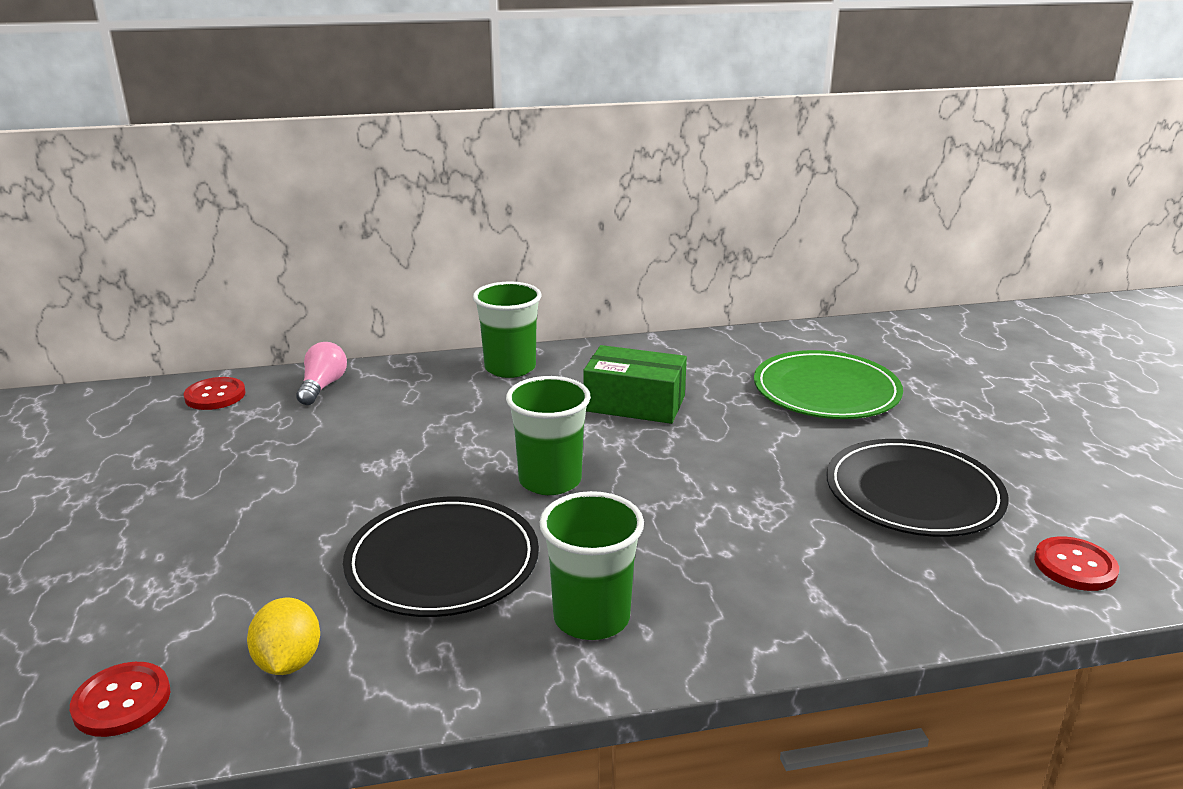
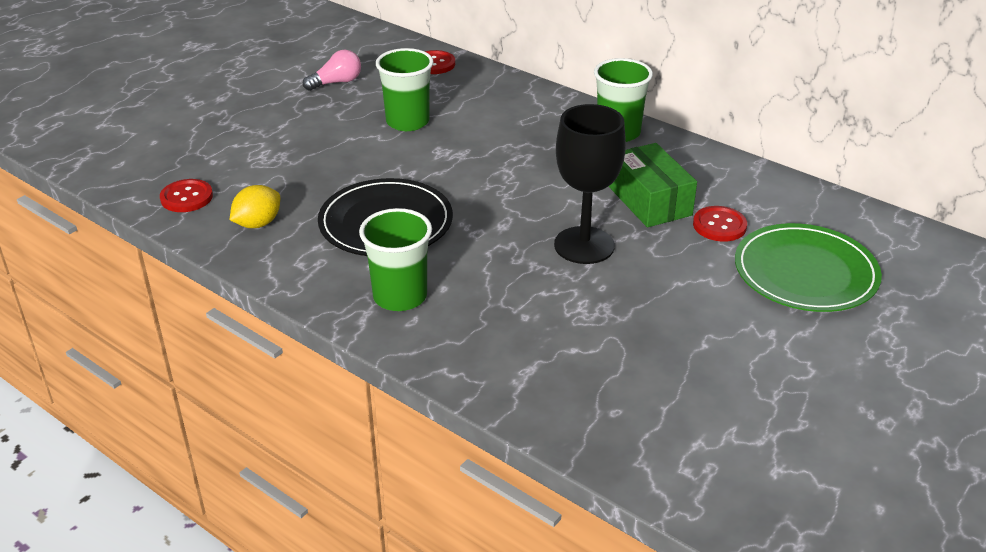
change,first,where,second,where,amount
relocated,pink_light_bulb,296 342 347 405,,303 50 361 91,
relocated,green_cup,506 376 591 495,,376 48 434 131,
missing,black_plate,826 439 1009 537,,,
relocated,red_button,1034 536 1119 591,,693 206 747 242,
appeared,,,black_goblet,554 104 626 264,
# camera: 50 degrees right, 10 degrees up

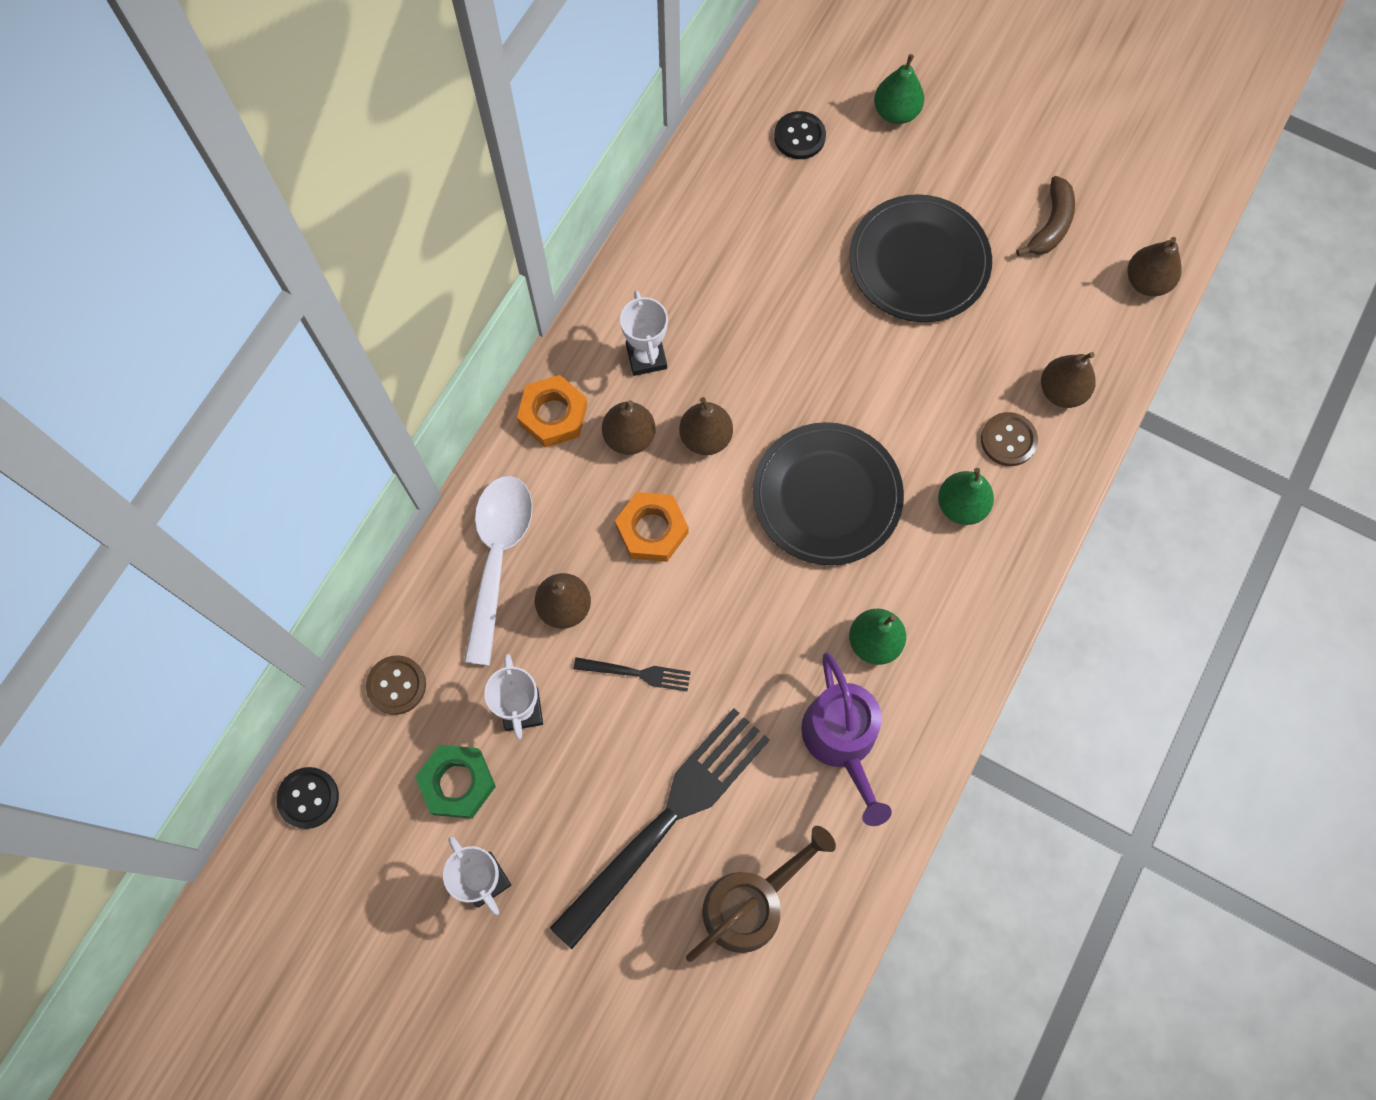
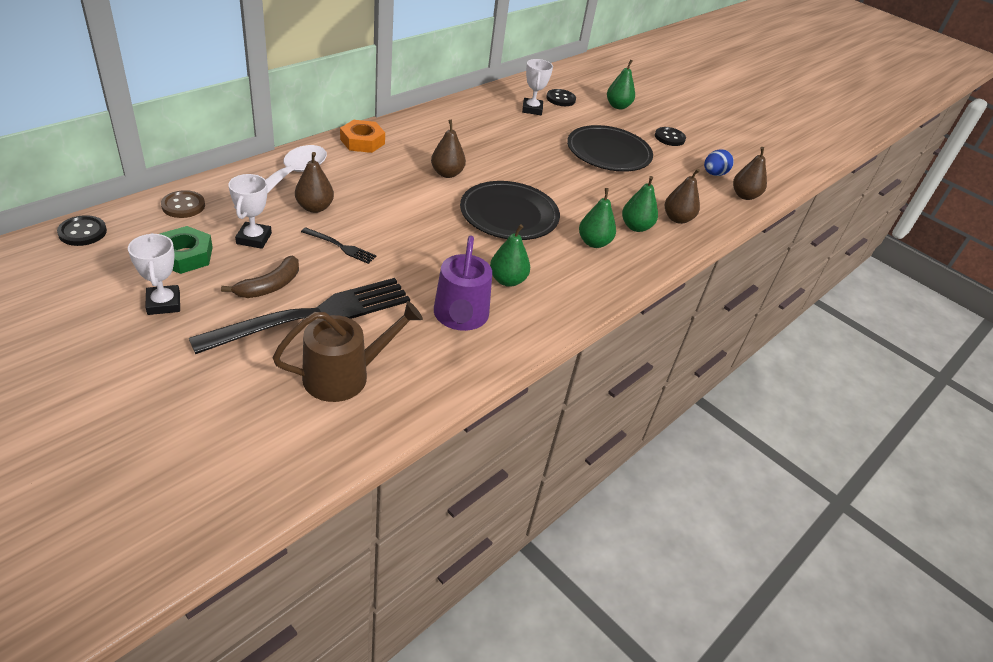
change,first,where,second,where,amount
missing,brown_pear,602 400 656 455,,,
missing,orange_nut,615 492 688 562,,,
relocated,white_trophy,620 291 668 376,,522 59 553 115,
exchanged,brown_button,981 412 1038 466,green_pear,622 176 658 232,
relocated,brown_banana,1016 176 1075 256,,221 255 299 298,
appeared,,,black_button,655 127 686 146,
appeared,,,blue_egg,704 149 734 176,
# camera: 10 degrees right, 30 degrees down

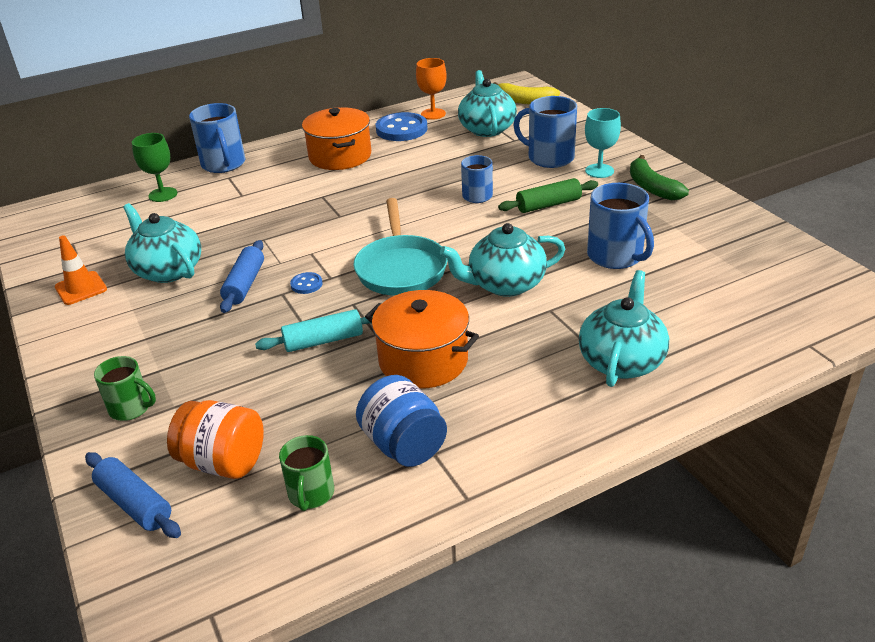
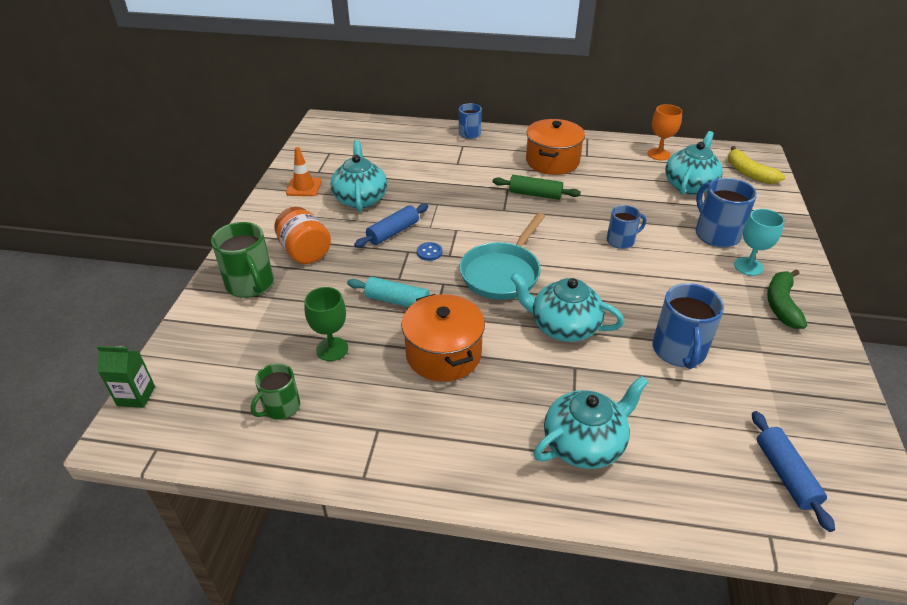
change,first,where,second,where,amount
relocated,blue_rolling_pin,85 452 181 538,,752 411 835 532,
size,green_mug,94 356 156 421,,211 222 274 298,x1.59
relocated,green_goblet,132 133 177 202,,304 287 348 361,
relocated,orange_jar,167 400 264 479,,274 207 331 264,
size,blue_mug,189 103 245 173,,459 103 482 139,x0.63
missing,blue_jar,356 375 447 467,,,
missing,blue_button,376 112 428 141,,,
relocated,green_rolling_pin,498 178 598 213,,493 175 581 200,
appeared,,,green_carton,97 346 155 408,
# camera: 35 degrees right, 5 degrees up

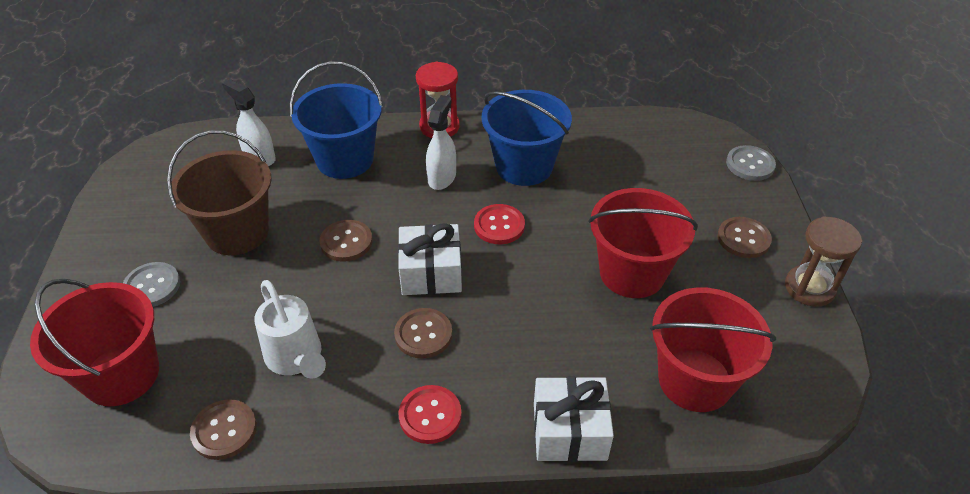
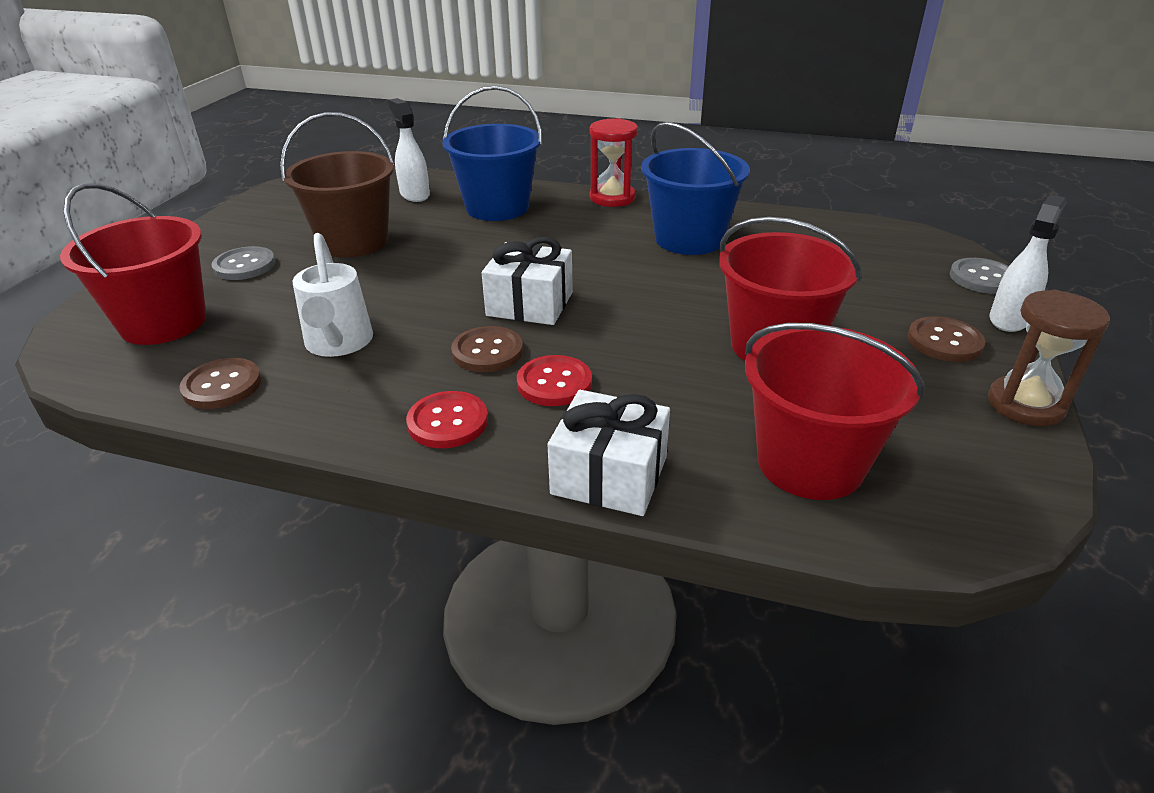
change,first,where,second,where,amount
missing,brown_button,320 220 372 262,,,
relocated,white_spray_bottle,426 95 456 190,,990 194 1067 332,
relocated,red_button,474 204 525 244,,517 355 592 406,
# camera: 20 degrees right, 10 degrees down

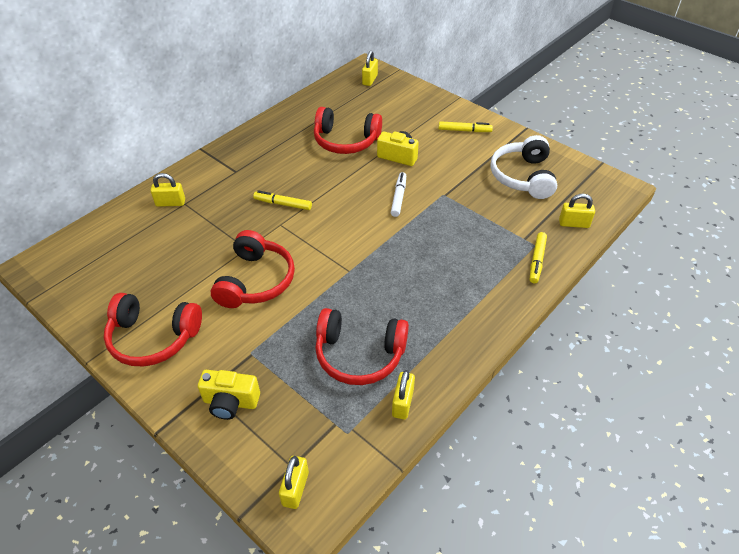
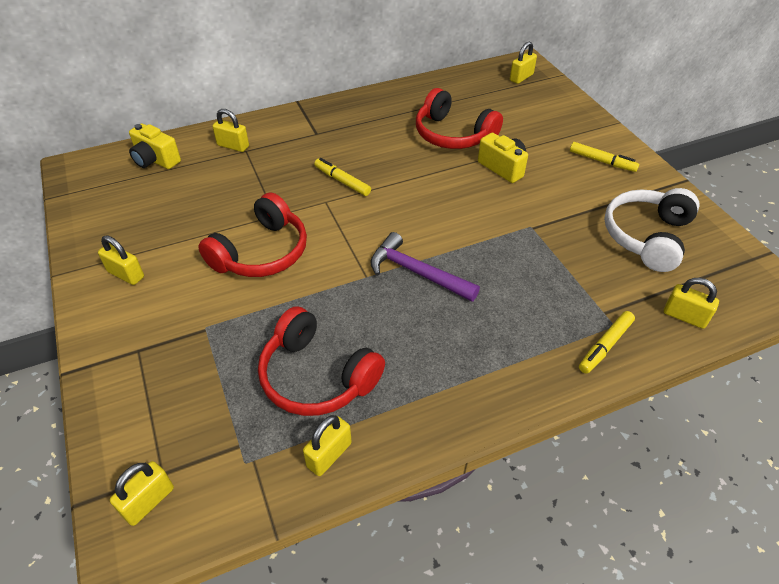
change,first,where,second,where,amount
exchanged,red_headphones,104 293 202 367,yellow_padlock,98 235 144 285,
relocated,yellow_camera,198 370 260 420,,129 123 181 169,
missing,white_marker,391 172 406 217,,,
appeared,,,purple_hammer,370 232 480 302,
# camera: 25 degrees right, 0 degrees up

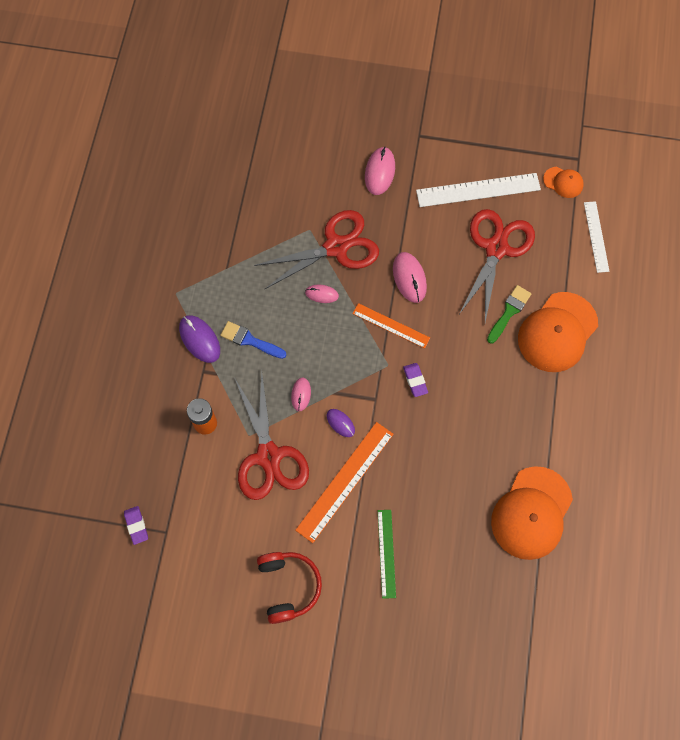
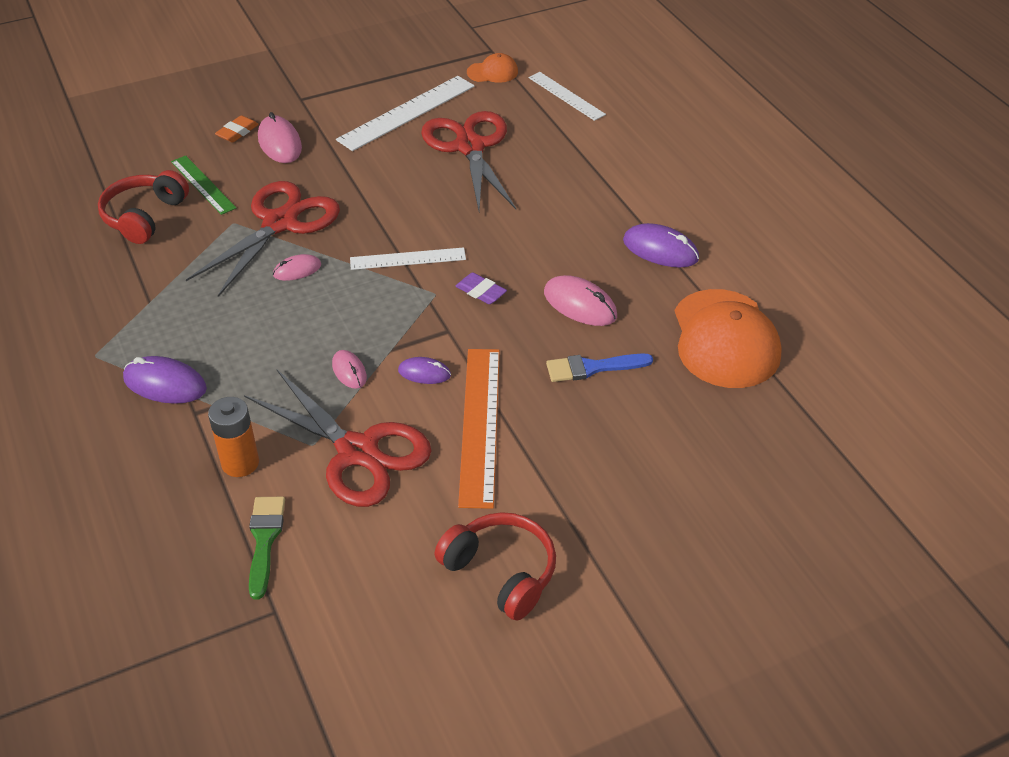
change,first,where,second,where,amount
missing,purple_eraser,124 506 148 545,,,
relocated,blue_brush,220 321 286 359,,546 353 653 382,
colour,orange_ruler,352 303 430 348,white_ruler,350 247 466 270,
relocated,green_ruler,378 510 396 599,,171 155 236 215,
relocated,pink_mouse,393 252 427 303,,544 275 617 326,
relocated,green_brush,487 285 531 344,,249 497 285 600,
missing,orange_cap,518 292 598 372,,,
appeared,,,red_headphones,98 170 189 244,
appeared,,,orange_eraser,215 115 259 143,
appeared,,,purple_mouse,623 223 699 268,
# camera: 35 degrees left, 25 degrees down

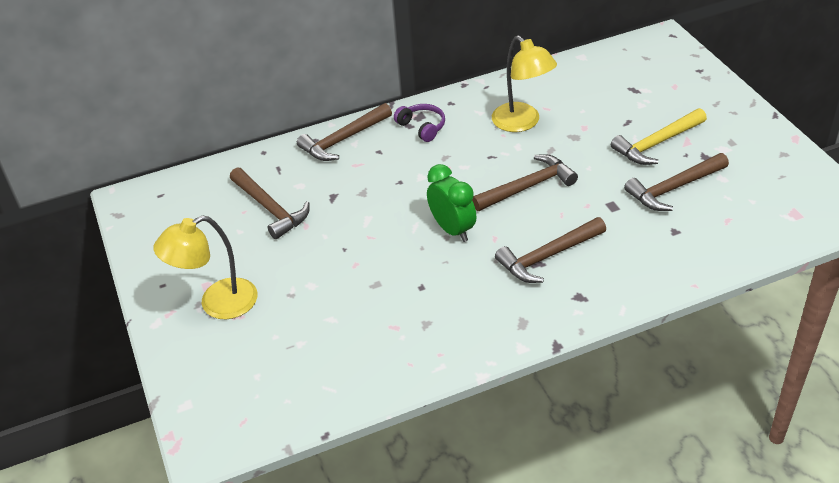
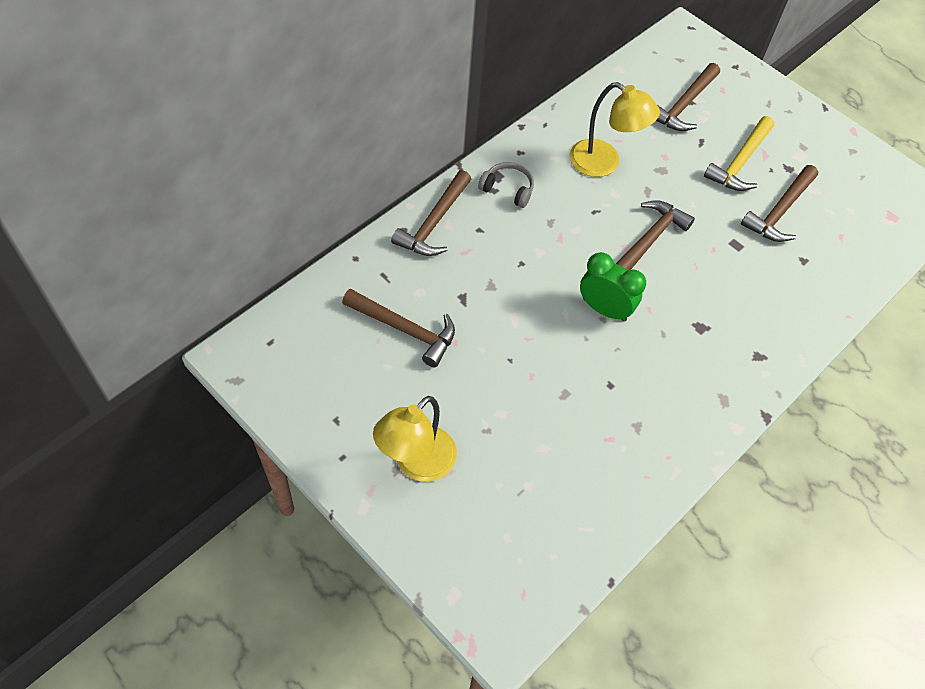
change,first,where,second,where,amount
colour,purple_headphones,394 104 445 142,grey_headphones,478 162 534 208,
relocated,brown_hammer,495 217 606 283,,656 63 720 131,
# camera: 30 degrees left, 15 degrees up

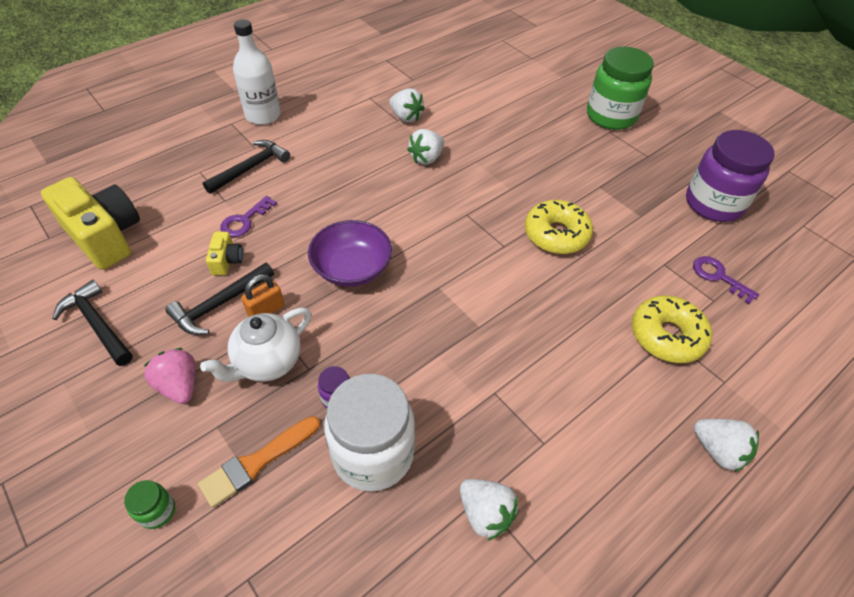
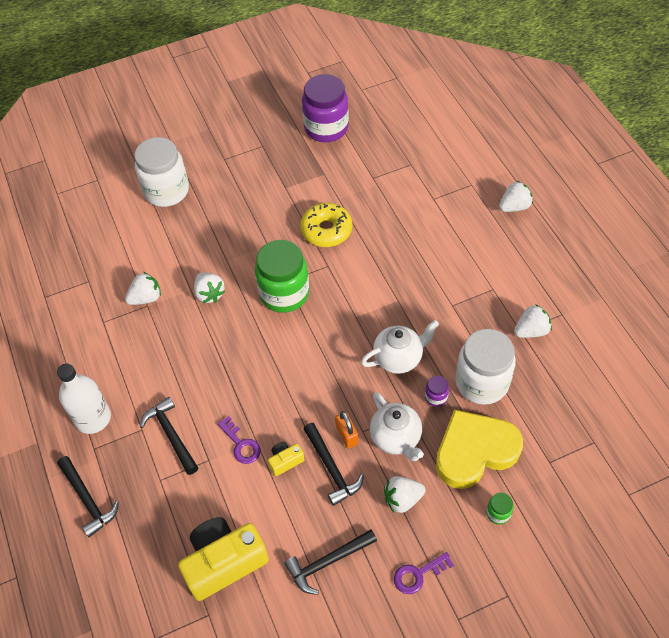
change,first,where,second,where,amount
colour,pink_strawberry,144 348 195 404,white_strawberry,384 476 426 513,
exchanged,orange_brush,198 416 320 508,yellow_heart,436 410 523 489,
spun,yellow_camera,206 232 243 275,,268 442 305 476,45 degrees counterclockwise
missing,purple_bowl,308 220 392 287,,,
relocated,green_jar,587 47 654 130,,255 240 309 313,
missing,yellow_donut,632 295 712 363,,,
relocated,purple_key,693 256 759 304,,394 552 454 594,
appeared,,,black_hammer,57 456 119 537,
appeared,,,white_jar,134 137 189 207,
appeared,,,white_teapot,361 320 439 374,
# camera: 70 degrees left, 5 degrees up

